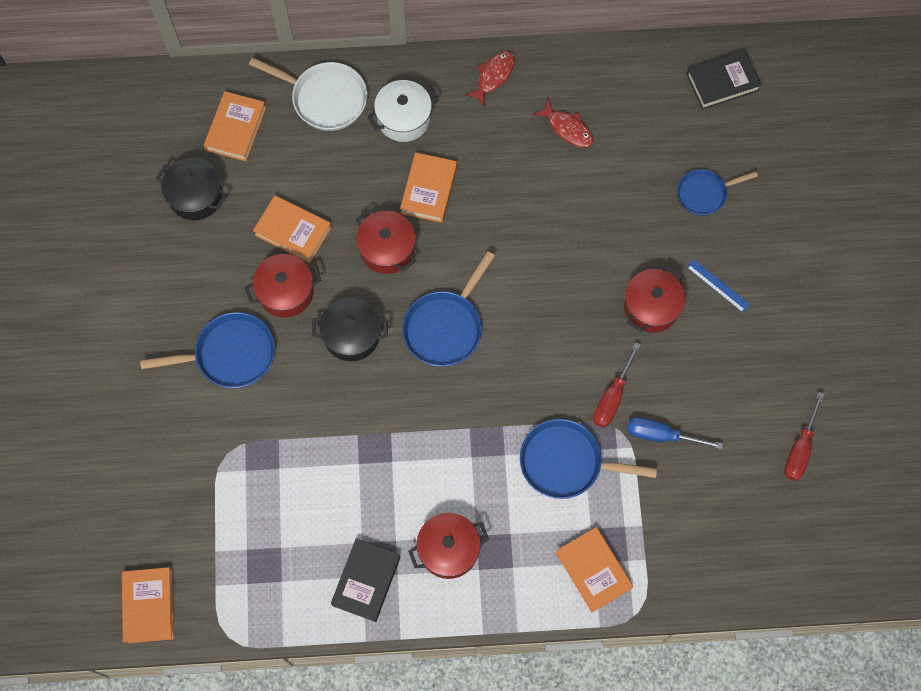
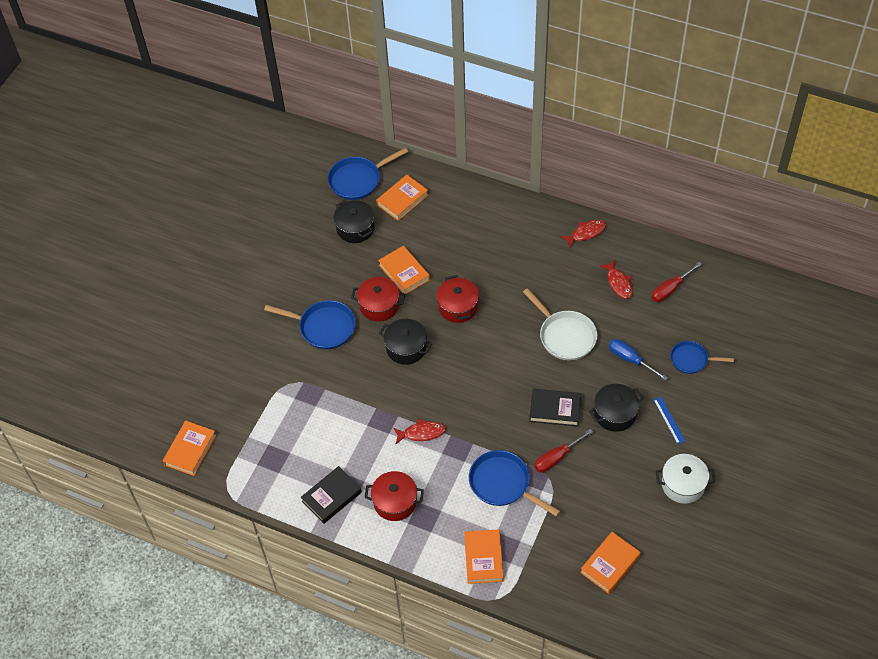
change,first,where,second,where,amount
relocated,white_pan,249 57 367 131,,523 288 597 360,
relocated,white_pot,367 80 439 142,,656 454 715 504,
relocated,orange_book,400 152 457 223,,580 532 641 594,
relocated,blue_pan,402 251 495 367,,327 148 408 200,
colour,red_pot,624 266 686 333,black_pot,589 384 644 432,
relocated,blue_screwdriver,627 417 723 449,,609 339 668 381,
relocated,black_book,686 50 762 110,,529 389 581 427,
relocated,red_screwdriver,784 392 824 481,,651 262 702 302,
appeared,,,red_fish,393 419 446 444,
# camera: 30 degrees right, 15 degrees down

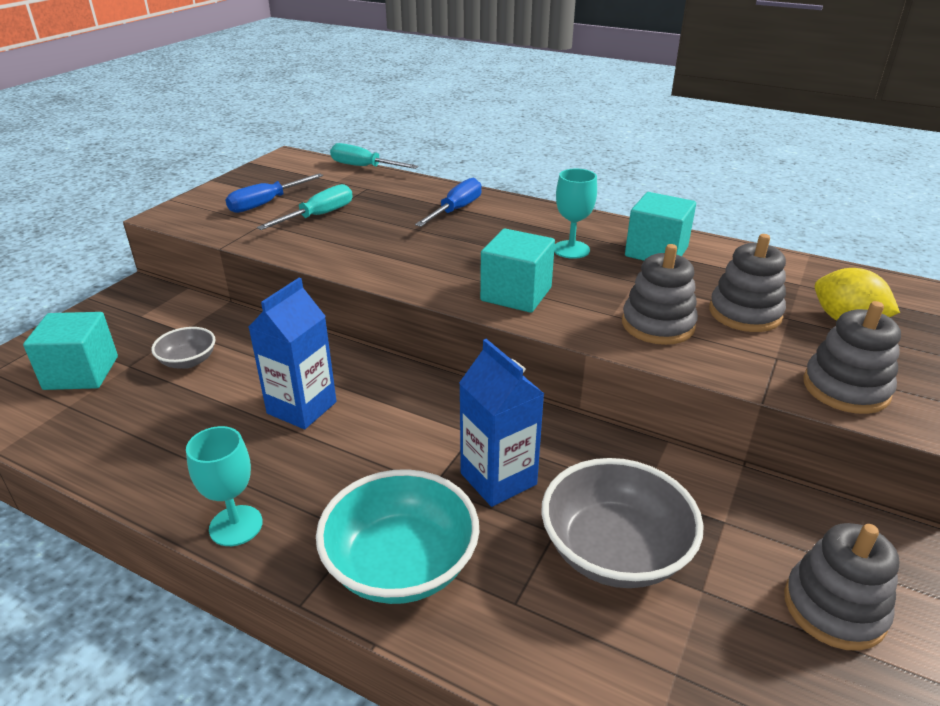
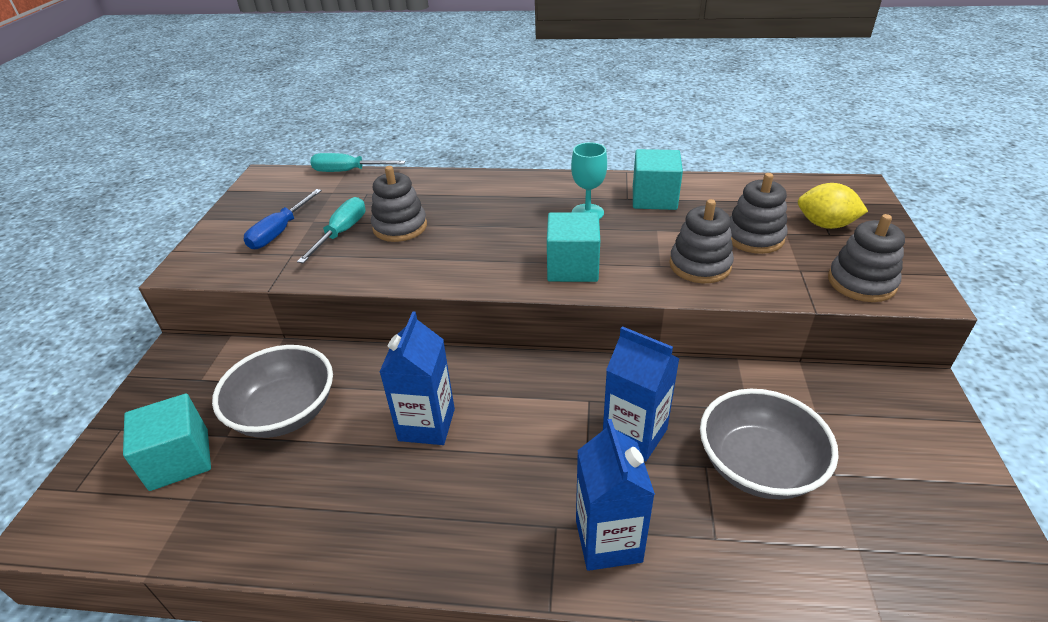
change,first,where,second,where,amount
size,grey_bowl,152 327 215 369,,212 345 333 438,x1.87
missing,turquoise_goblet,186 426 263 546,,,
exchanged,turquoise_bowl,316 469 479 604,blue_carton,576 419 655 571,
missing,blue_screwdriver,415 178 482 227,,,
relocated,grey_stacking_toy,784 523 900 651,,371 166 427 242,
# camera: 20 degrees left, 5 degrees up

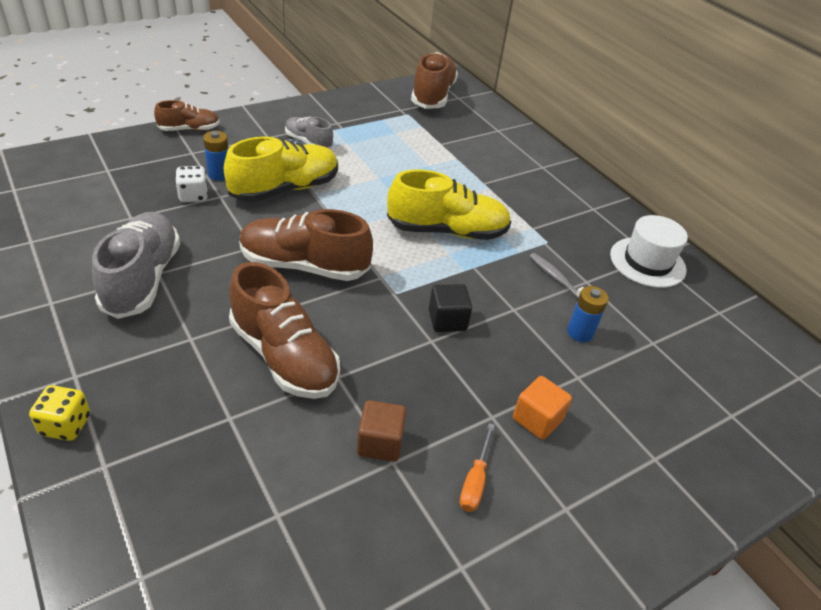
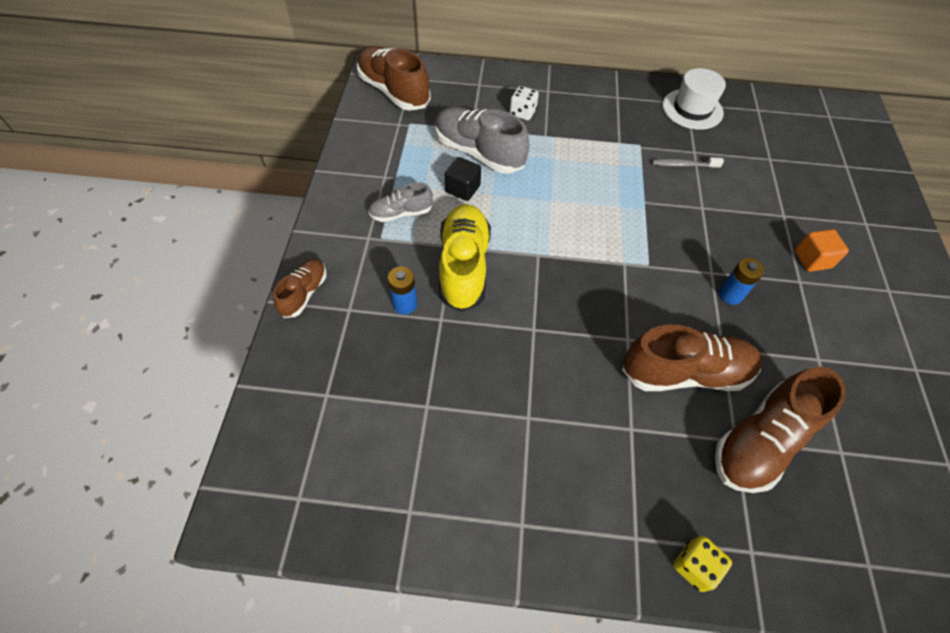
change,first,where,second,where,amount
relocated,grey_shoe,92 212 180 319,,435 107 529 174,
relocated,white_dice,175 166 208 202,,510 86 539 120,
relocated,brown_shoe,239 209 373 281,,715 367 846 493,
missing,brown_cube,357 400 407 462,,,
missing,yellow_shoe,387 169 511 240,,,
relocated,black_cube,429 284 472 332,,445 157 481 201,
missing,orange_screwdriver,460 423 495 512,,,
relocated,blue_battery,567 286 609 342,,719 258 764 305,
# camera: 50 degrees left, 15 degrees up

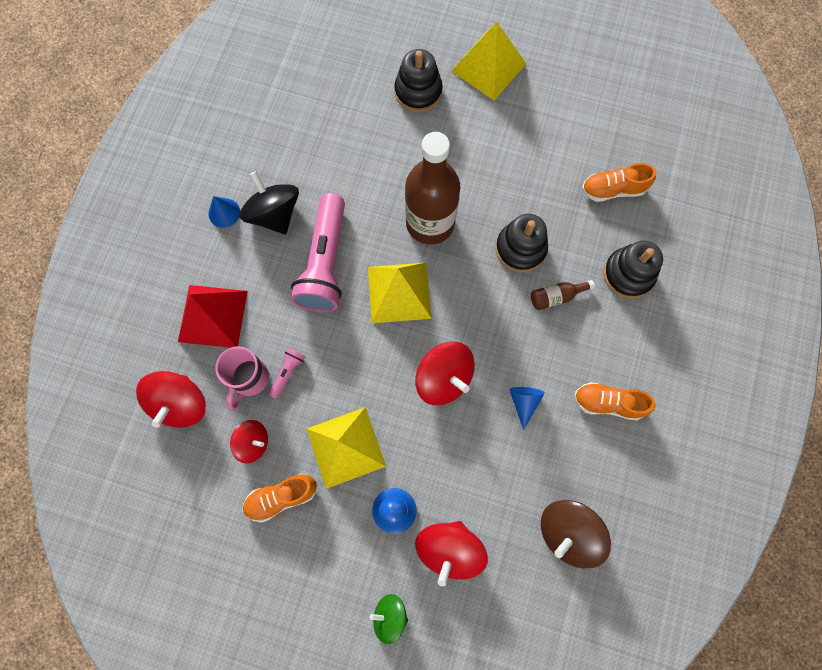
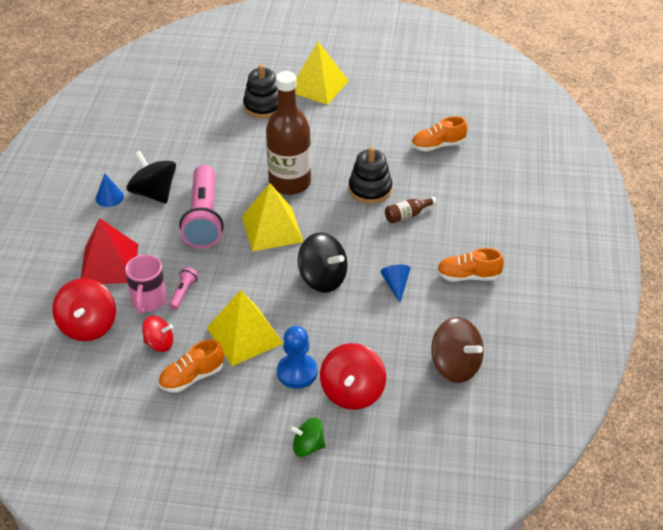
change,first,where,second,where,amount
colour,red_spinning_top,415 342 475 405,black_spinning_top,298 233 348 293,
spun,brown_spinning_top,541 500 611 568,,431 317 484 383,90 degrees counterclockwise
missing,black_stacking_toy,603 241 663 299,,,
# camera: 10 degrees left, 30 degrees down

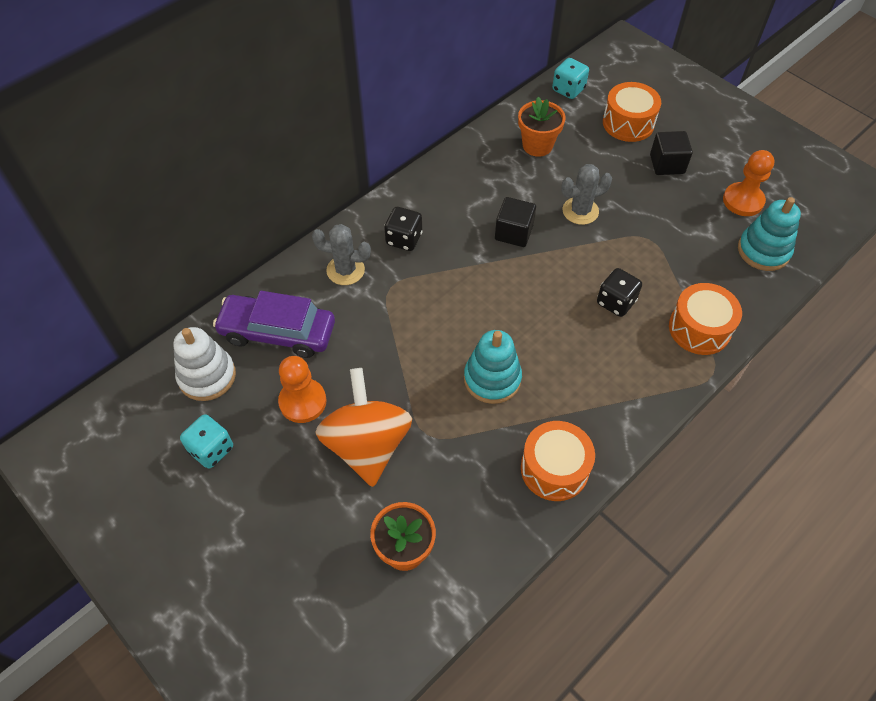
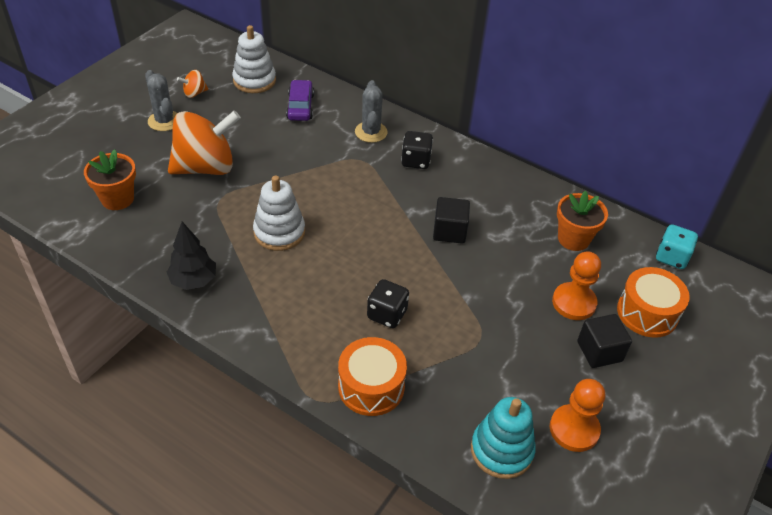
change,first,where,second,where,amount
exchanged,turquoise_dice,180 414 233 469,orange_spinning_top,177 70 208 98,
size,purple_car,213 291 335 358,,286 80 314 121,x0.64
relocated,orange_pawn,278 356 327 423,,552 251 601 320,
colour,turquoise_stacking_toy,464 330 522 404,white_stacking_toy,253 175 305 251,
exchanged,orange_drum,521 421 595 501,black_tree,167 222 216 290,
relocated,grey_cactus,561 164 612 225,,145 70 177 131,
# camera: 75 degrees right, 10 degrees down

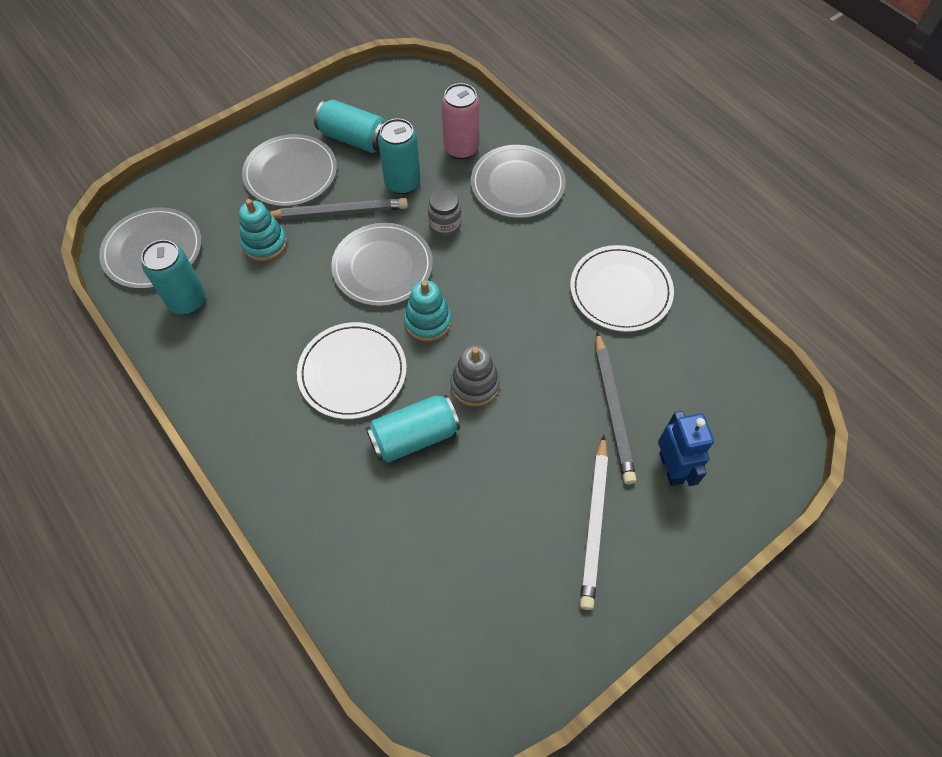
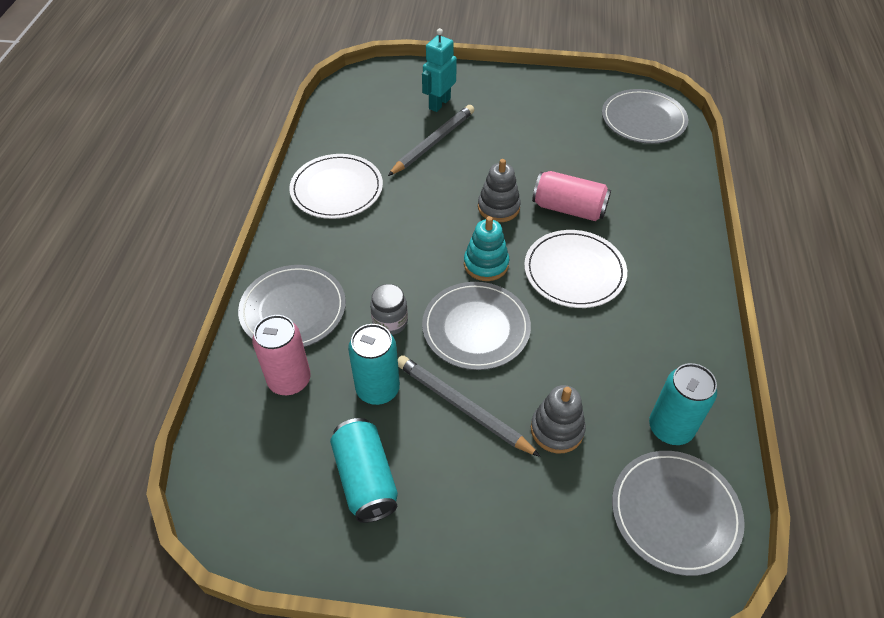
change,first,where,second,where,amount
colour,turquoise_stacking_toy,239 199 287 261,grey_stacking_toy,531 385 586 453,
relocated,grey_plate,242 134 337 207,,602 89 688 144,
colour,turquoise_can,366 395 460 463,pink_can,532 171 611 221,
missing,white_pencil,580 435 608 610,,,
colour,blue_robot,658 411 714 486,turquoise_robot,422 28 457 112,
# camera: 135 degrees left, 10 degrees down

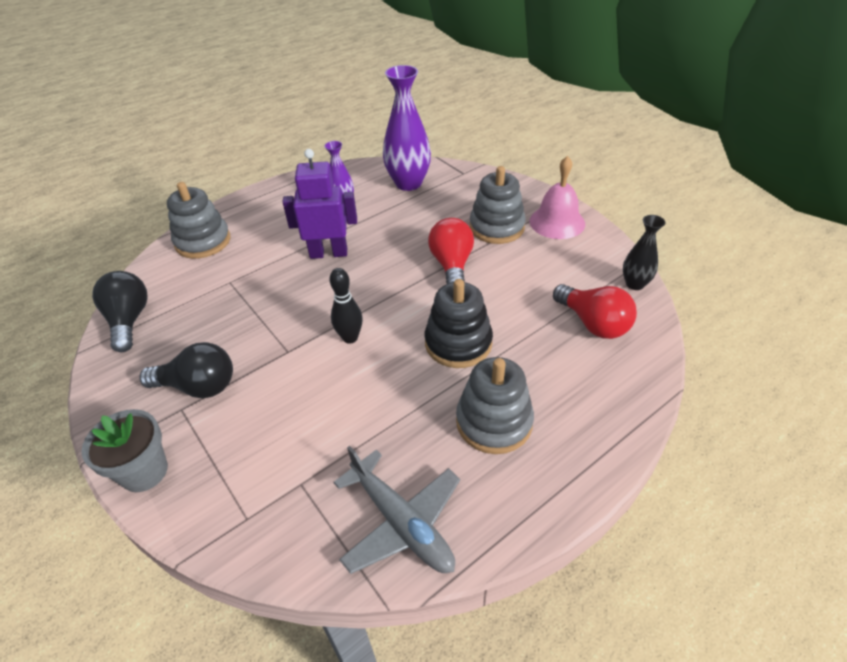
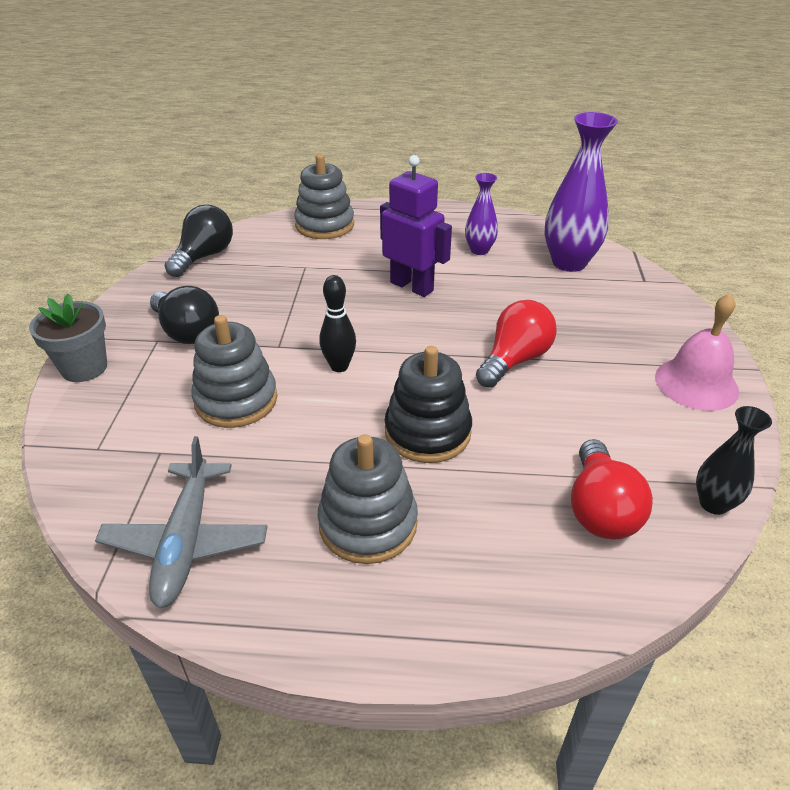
change,first,where,second,where,amount
relocated,grey_stacking_toy,470 166 526 244,,191 315 278 428,
# camera: 40 degrees right, 5 degrees down

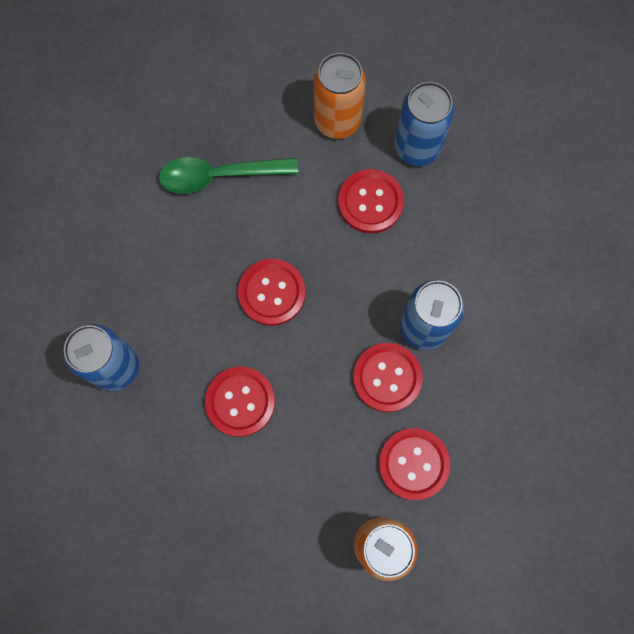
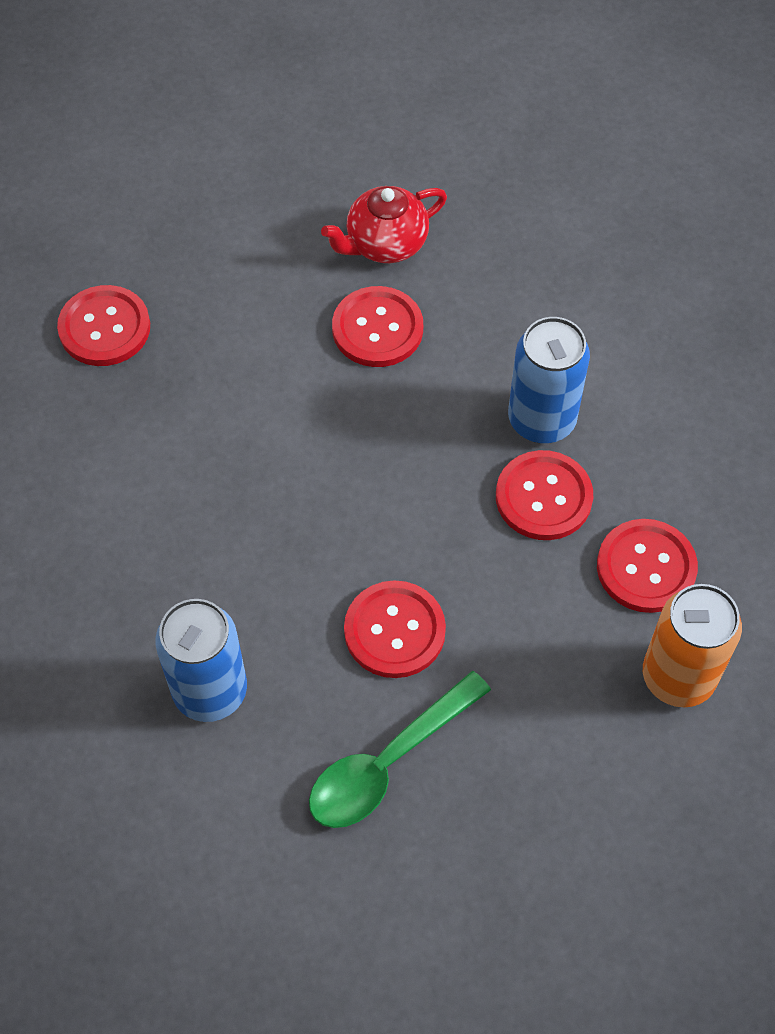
change,first,where,second,where,amount
relocated,green_spoon,159 157 298 194,,309 671 491 828,
relocated,red_button,238 259 306 326,,57 285 150 366,
missing,orange_can,314 53 366 139,,,
exchanged,blue_can,395 82 454 166,red_teapot,321 186 447 263,
# camera: 35 degrees left, 15 degrees down

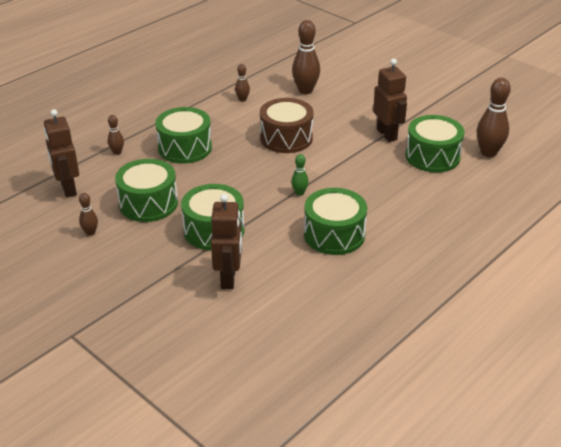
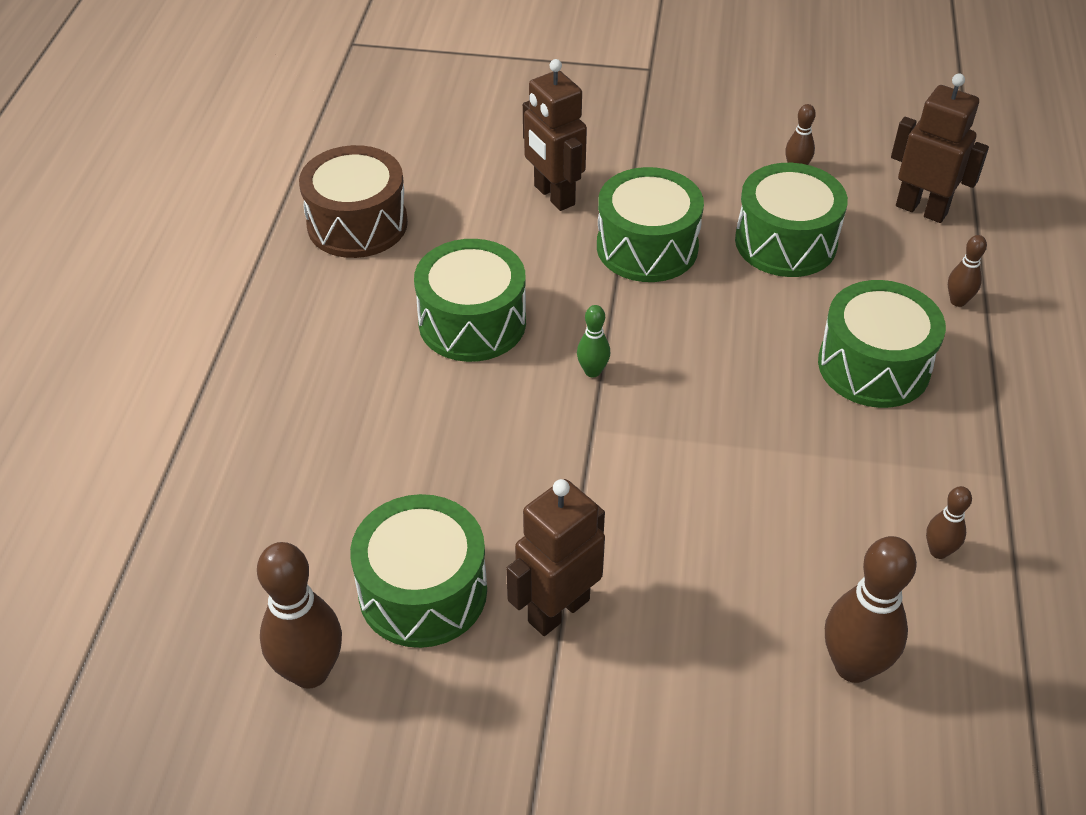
change,first,where,second,where,amount
relocated,brown_drum,260 98 313 153,,299 145 408 258,
spun,brown_robot,373 59 407 142,,506 479 605 636,105 degrees clockwise
# camera: 145 degrees right, 10 degrees up

